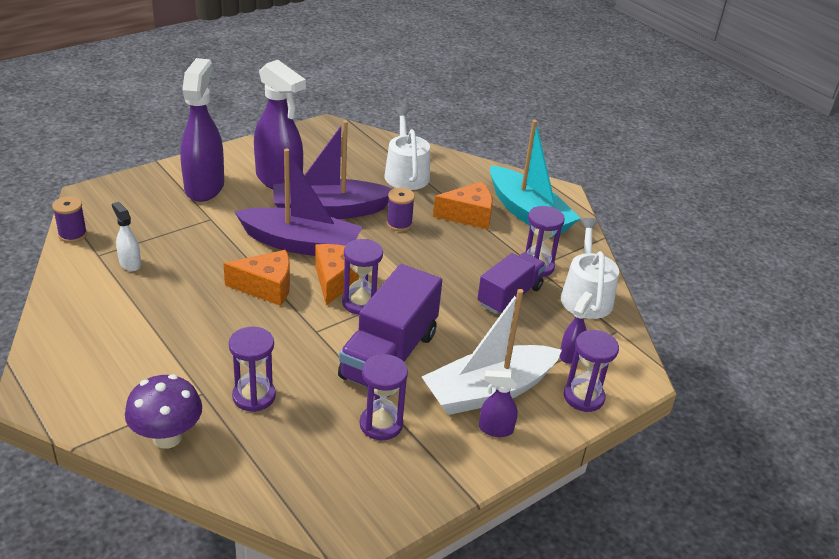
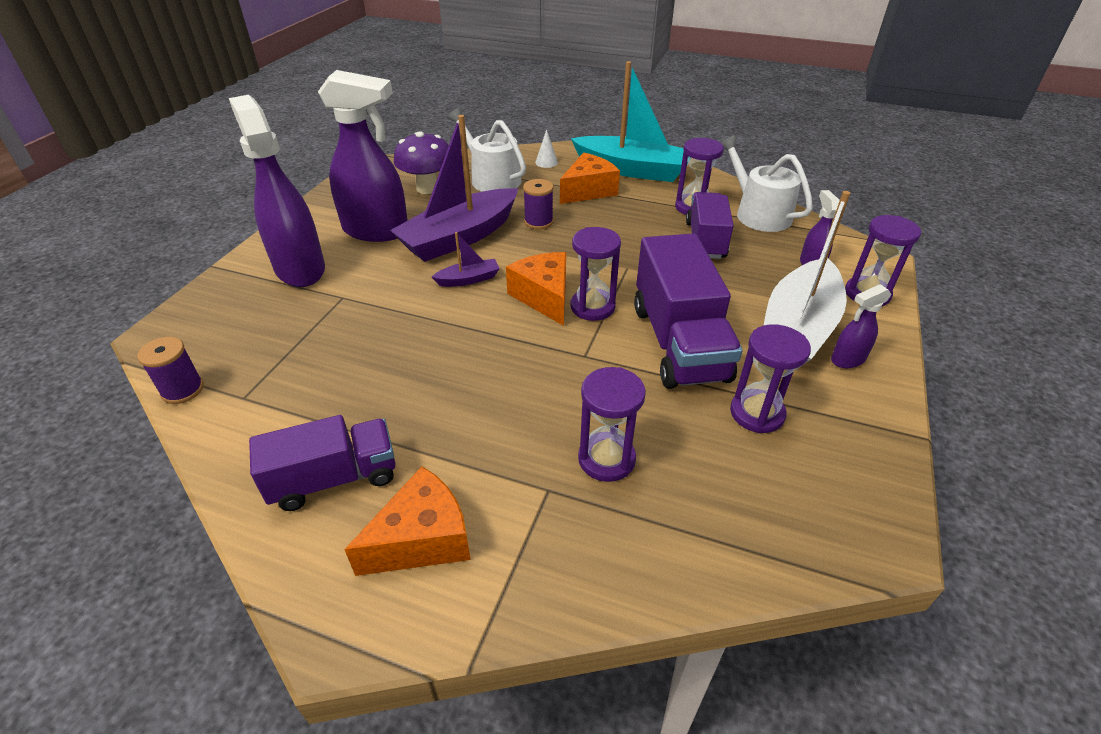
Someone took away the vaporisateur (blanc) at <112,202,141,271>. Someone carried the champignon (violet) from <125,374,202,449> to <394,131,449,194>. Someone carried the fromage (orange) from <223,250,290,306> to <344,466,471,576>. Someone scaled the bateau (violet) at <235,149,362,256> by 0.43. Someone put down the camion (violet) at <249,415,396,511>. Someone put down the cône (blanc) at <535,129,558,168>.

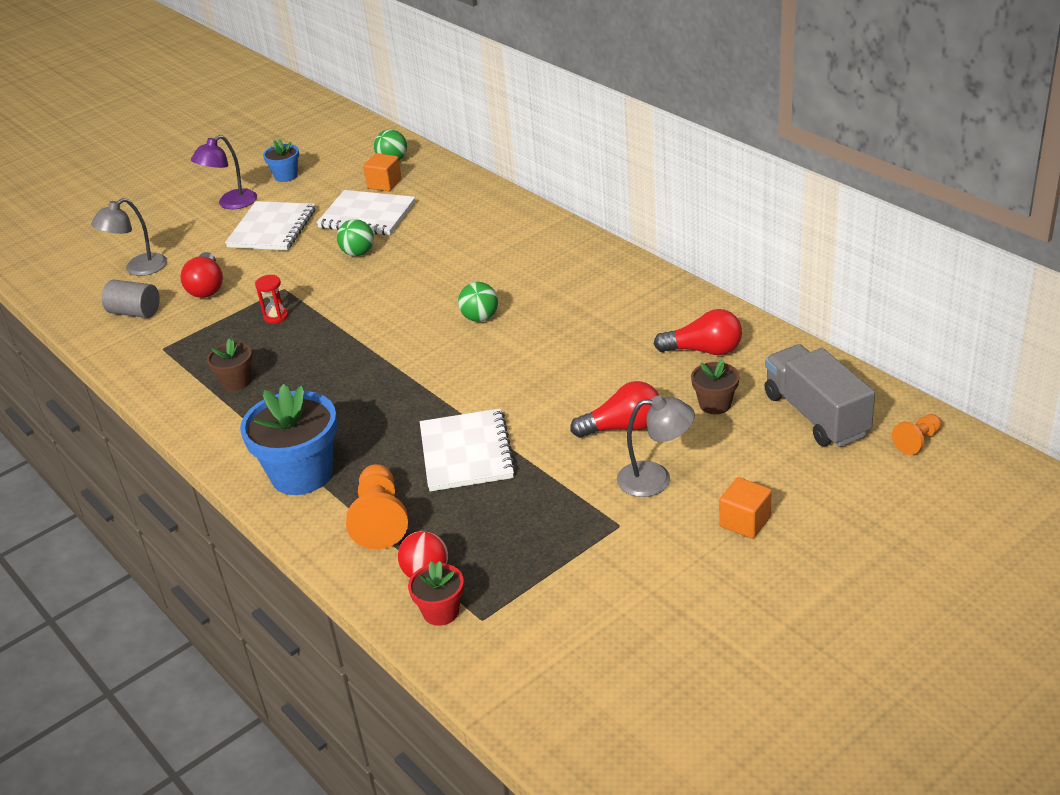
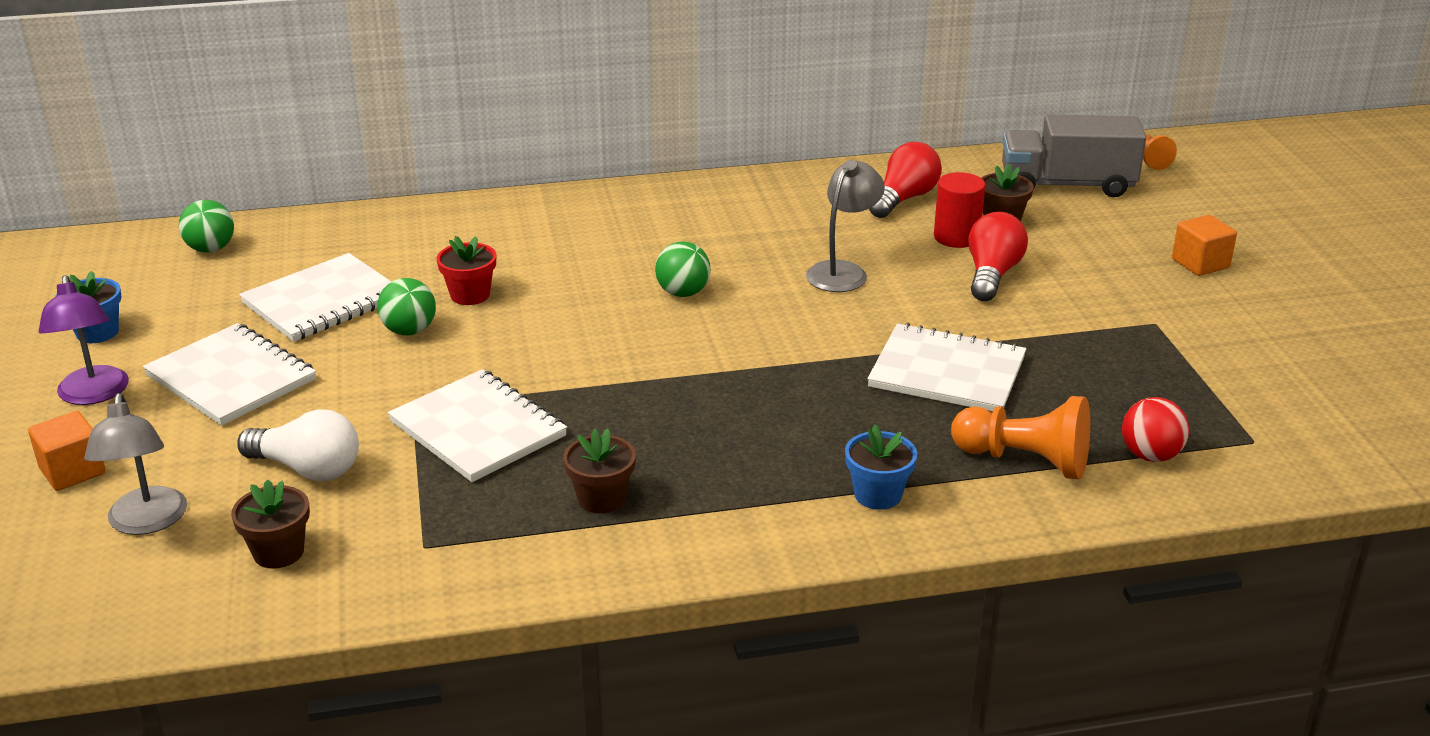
Someone swapped the cylindre (gris) at <102,280,160,318> for the pot de fleurs (marron) at <231,479,310,569>. Someone repainted the ampoule (rouge) at <180,252,223,298>, which became the ampoule (blanc) at <237,409,359,481>. Someone scaled the pot de fleurs (bleu) at <240,384,337,495> by 0.52. Someone swapped the sablier (rouge) at <255,275,288,324> for the carnet (blanc) at <388,369,567,482>. Someone carried the cube (orange) from <363,153,402,191> to <28,411,106,491>. Someone carried the pot de fleurs (rouge) from <408,561,464,626> to <436,236,496,305>. Someone carried the lampe (gris) from <617,395,695,497> to <806,160,885,292>. Someone put down the cylindre (rouge) at <934,172,985,248>.

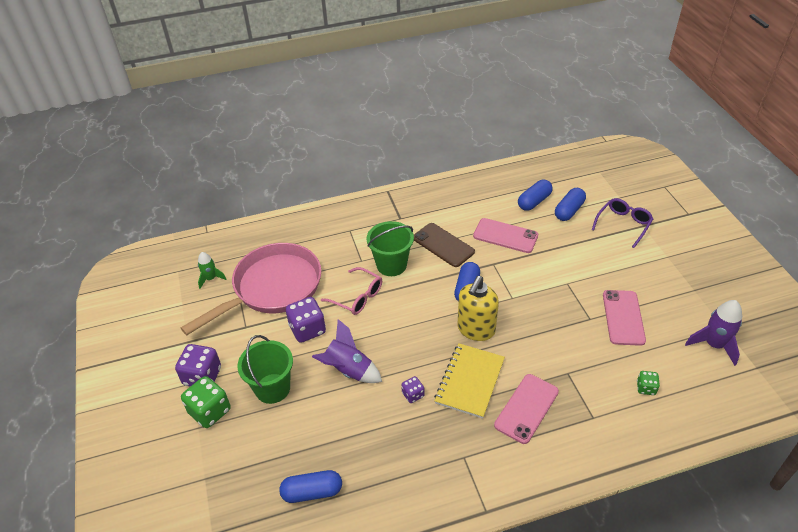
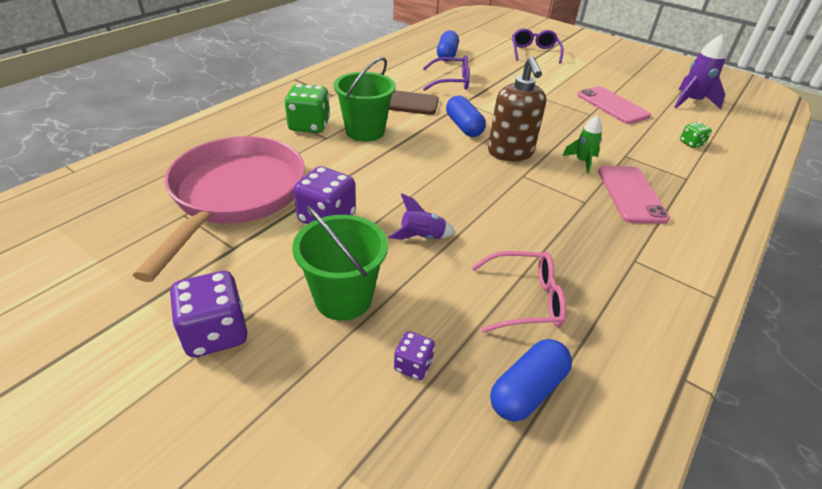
Someone carried the dé (vert) from <181,376,230,428> to <284,84,330,133>. Someone carried the fusée (vert) from <198,252,227,289> to <562,116,602,174>. Someone scaled the fusée (violet) at <312,319,382,383> by 0.62. Someone carried the lunettes (rose) from <321,267,382,315> to <471,251,566,333>. Someone carried the dé (violet) from <401,376,424,403> to <394,331,435,380>. Someone took away the carnet (jaune) at <434,343,505,419>. Someone repainted the distributeur de savon (jaune) at <458,276,499,341>, which became the distributeur de savon (marron) at <488,57,546,162>. Someone swapped the téléphone (rose) at <473,218,538,253> for the lunettes (violet) at <423,55,470,91>. Someone took away the gélule (bleu) at <555,188,586,221>.

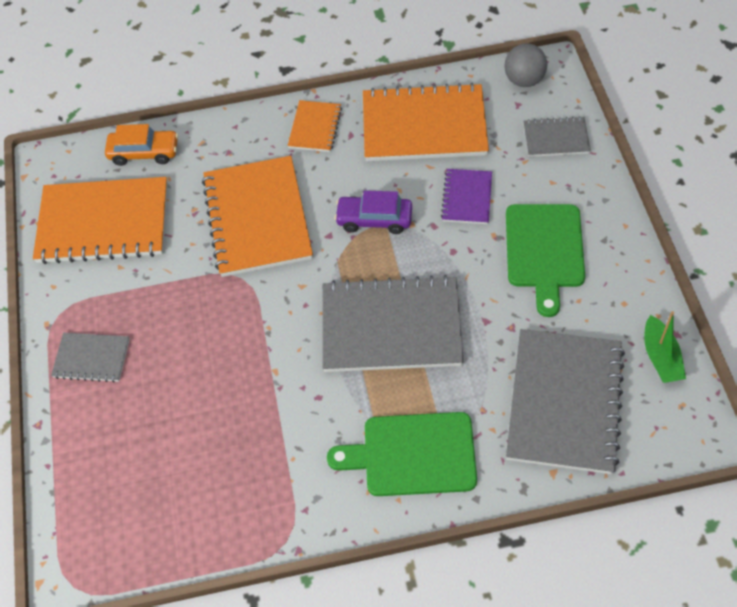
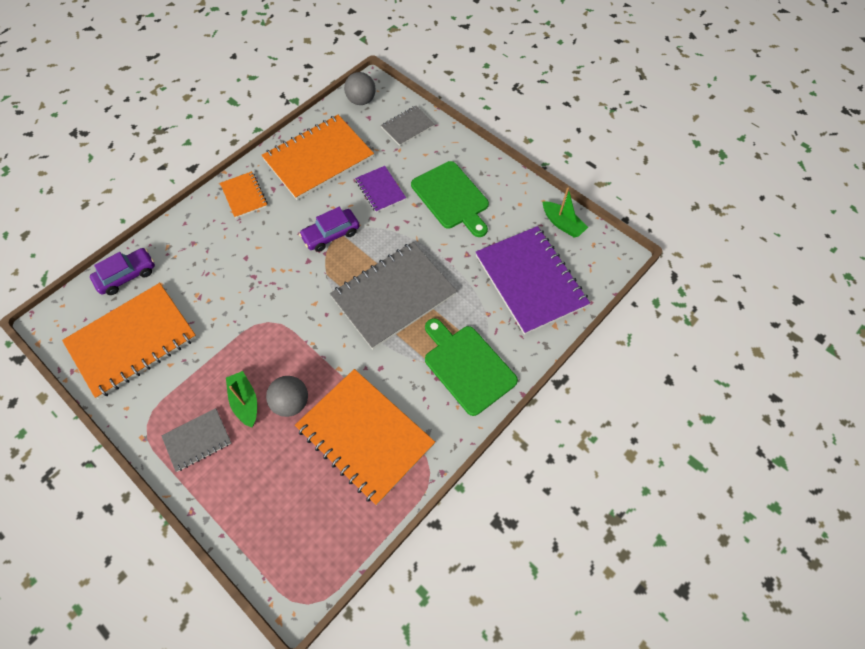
Someone repainted the voiture (orange) at <105,124,178,166>, which became the voiture (violet) at <90,248,155,295>. Someone carried the carnet (orange) from <202,156,313,277> to <295,369,435,505>. Someone rotated the planche à découper (vert) at <327,412,477,496> by 90 degrees clockwise. Someone repainted the carnet (gris) at <506,329,625,474>, which became the carnet (violet) at <476,226,590,335>. Someone put down the bateau (vert) at <226,371,257,427>. Someone put down the balle (gris) at <266,376,308,417>.

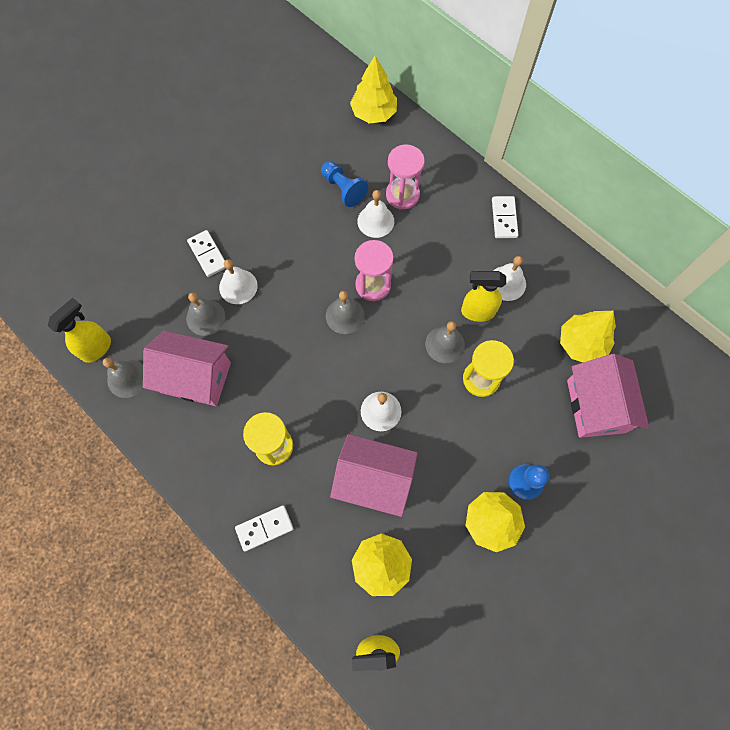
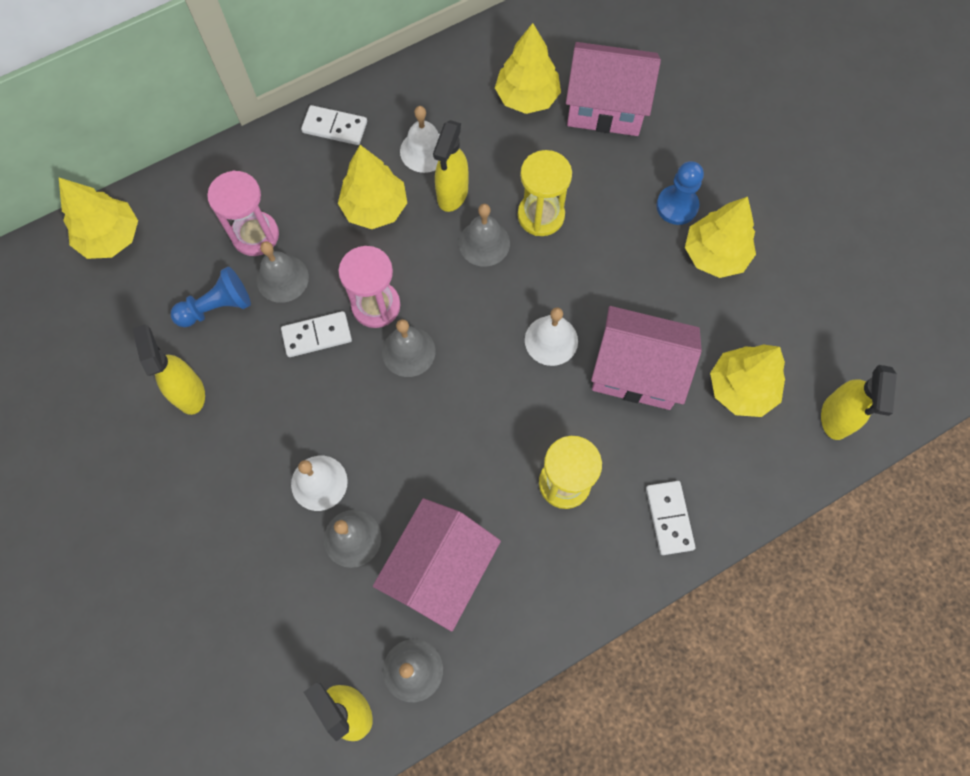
Someone carried the domino (blanc) from <187,230,226,277> to <281,311,352,357>. Someone rotated the maison (rose) at <330,434,418,517> by 75 degrees clockwise. Someone repainted the cloche (blanc) at <357,190,394,238>, which became the cloche (gris) at <256,241,309,303>. Someone put down the vaporisateur (jaune) at <132,324,205,415>. Someone put down the arbre (jaune) at <338,145,407,229>.

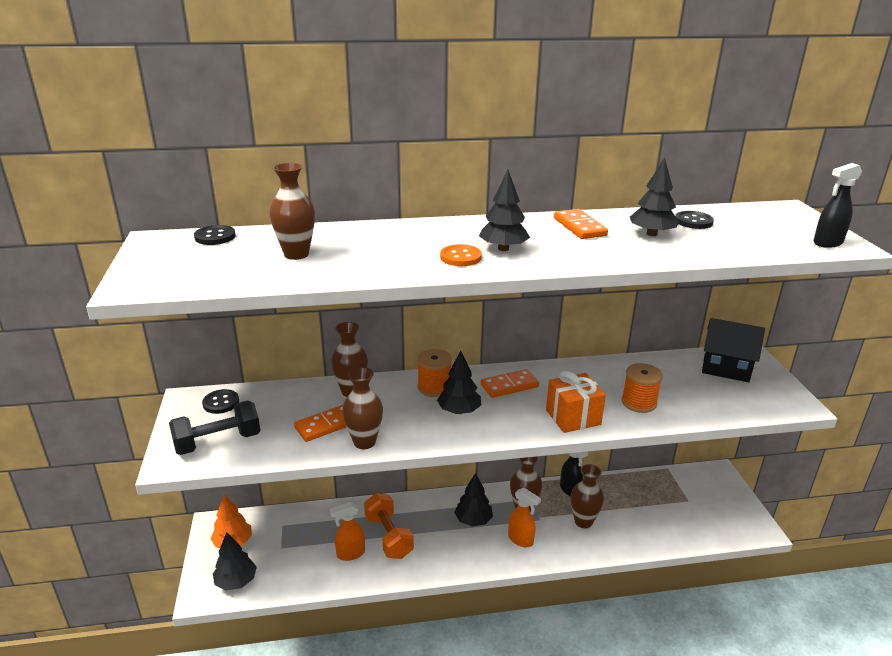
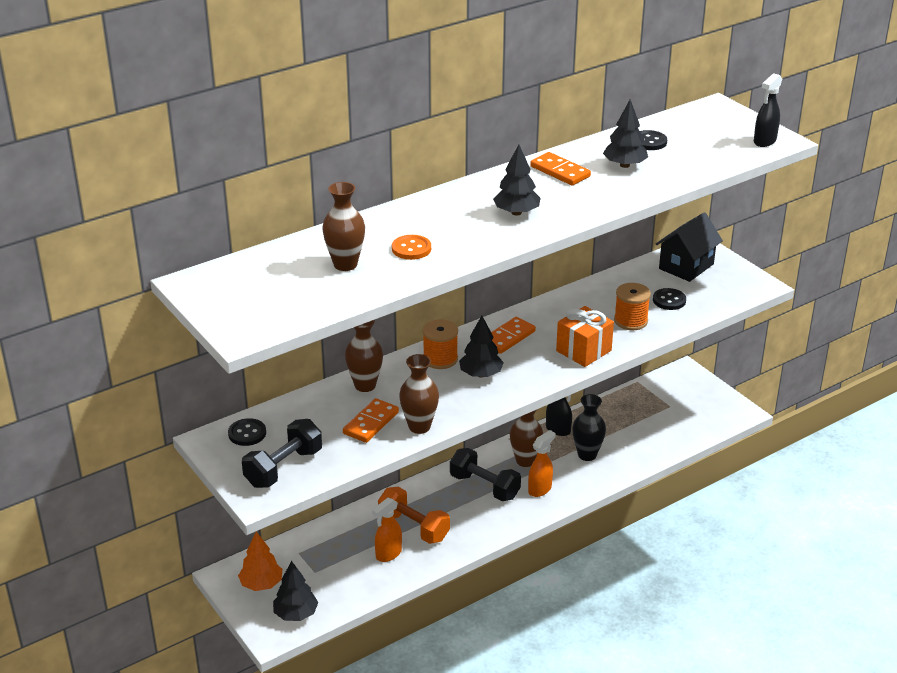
Someone carried the bouton (noir) from <194,225,236,245> to <653,288,686,310>. Someone carried the bouton (orange) from <440,244,482,266> to <392,235,431,260>. Someone swapped the arbre (noir) at <454,473,493,526> for the haltère (noir) at <450,448,521,501>. Someone rotated the vaporisateur (orange) at <508,488,541,547> by 60 degrees counterclockwise. Someone repainted the vase (marron) at <571,464,604,528>, which became the vase (noir) at <572,394,606,461>. Someone rotated the maison (noir) at <702,318,765,382> by 45 degrees counterclockwise.

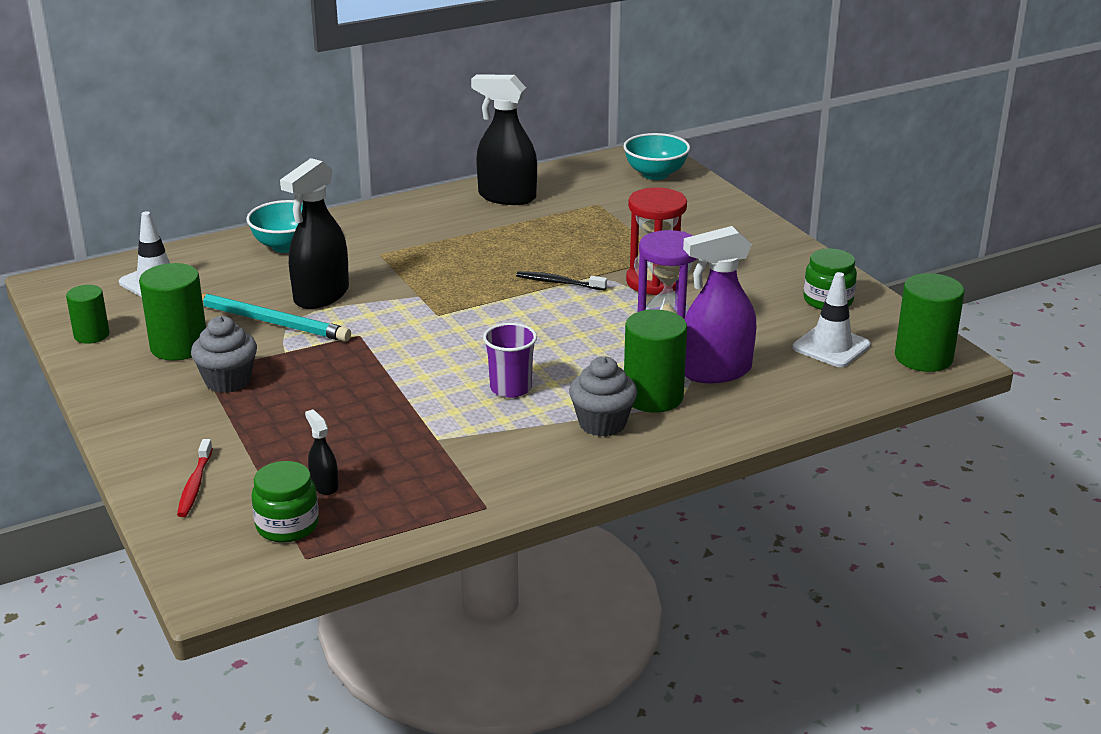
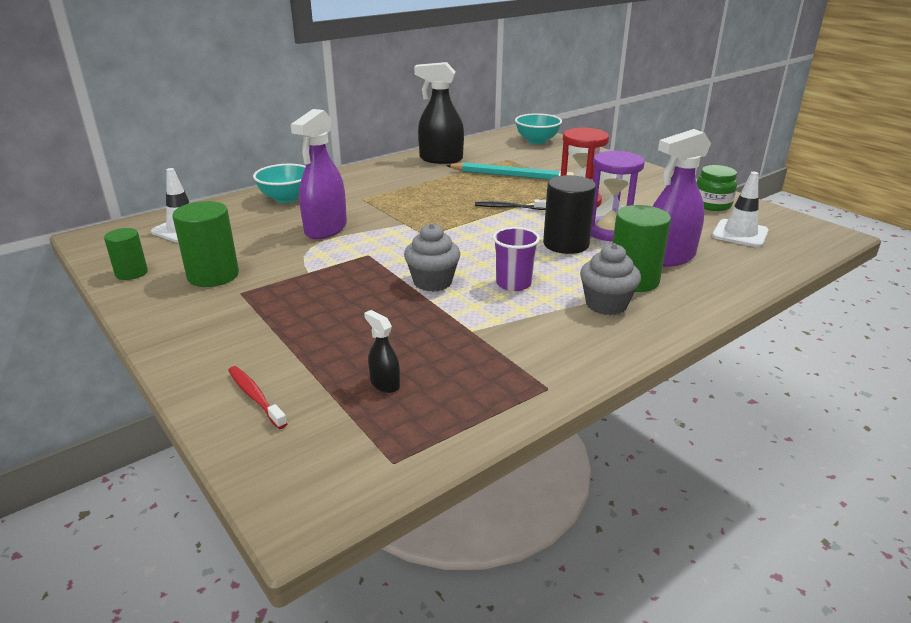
Someone rotated the brosse à dents (rouge) at <177,439,213,517> by 150 degrees clockwise. Someone carried the muffin (gris) from <191,316,257,393> to <404,223,461,292>. Someone carried the crayon (turquoise) from <202,294,351,342> to <446,162,574,180>. Someone took away the bocal (vert) at <252,461,319,543>. Someone repainted the vaporisateur (noir) at <280,158,349,309>, which became the vaporisateur (violet) at <291,109,347,239>. Someone took away the cylindre (vert) at <895,273,965,372>. Someone put down the cylindre (noir) at <543,175,596,254>.

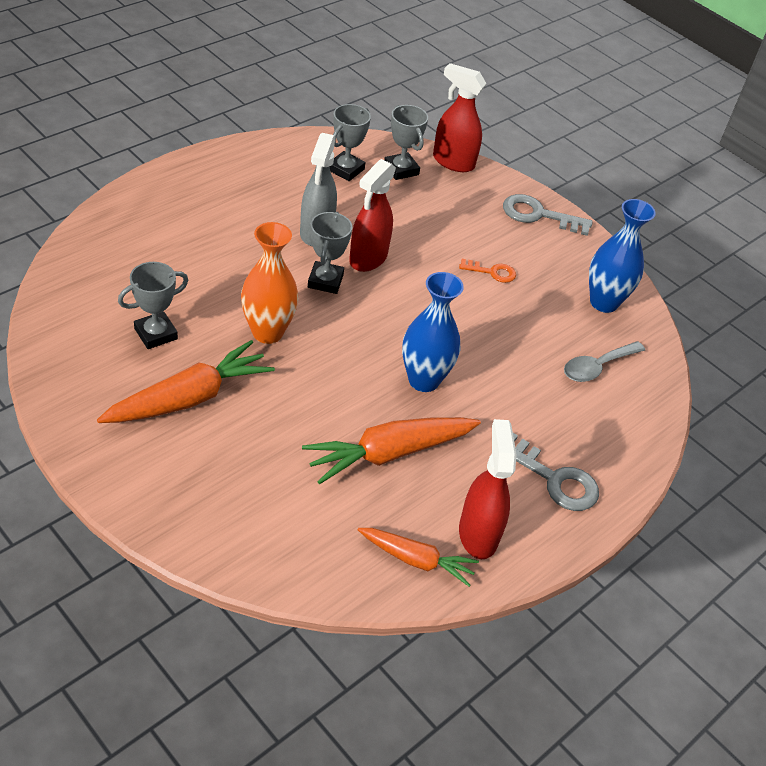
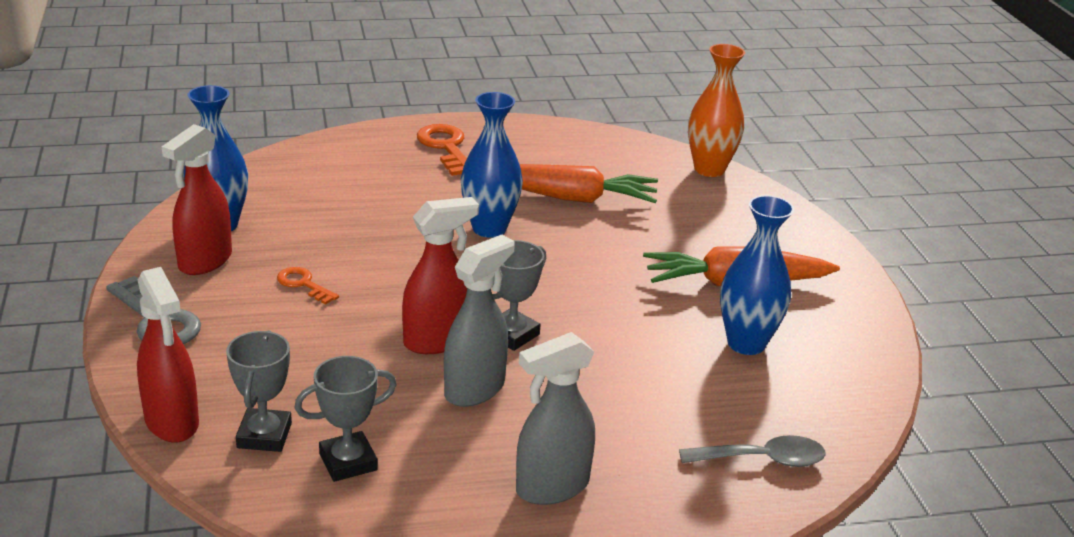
Someone swapped the trophée (gris) at <118,262,188,349> for the vase (bleu) at <720,195,794,355>. Someone carried the vase (orange) from <241,222,298,344> to <688,44,745,177>. Someone took away the carotte (orange) at <358,528,479,587>. Someone carried the vaporisateur (rouge) from <459,419,517,559> to <162,124,232,275>. Someone repainted the clé (gris) at <513,433,599,511>, which became the clé (orange) at <417,124,467,176>. Someone carried the cuillère (gris) from <564,341,645,382> to <679,435,826,467>. Someone put down the vaporisateur (gris) at <516,332,595,505>.

